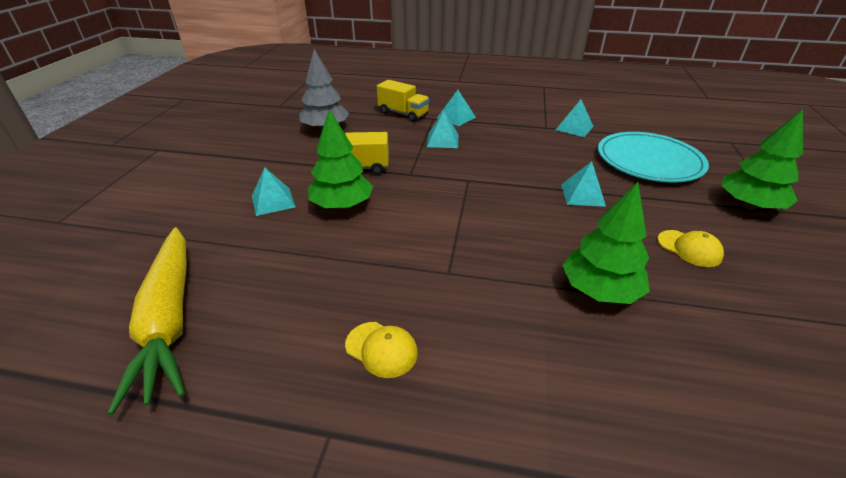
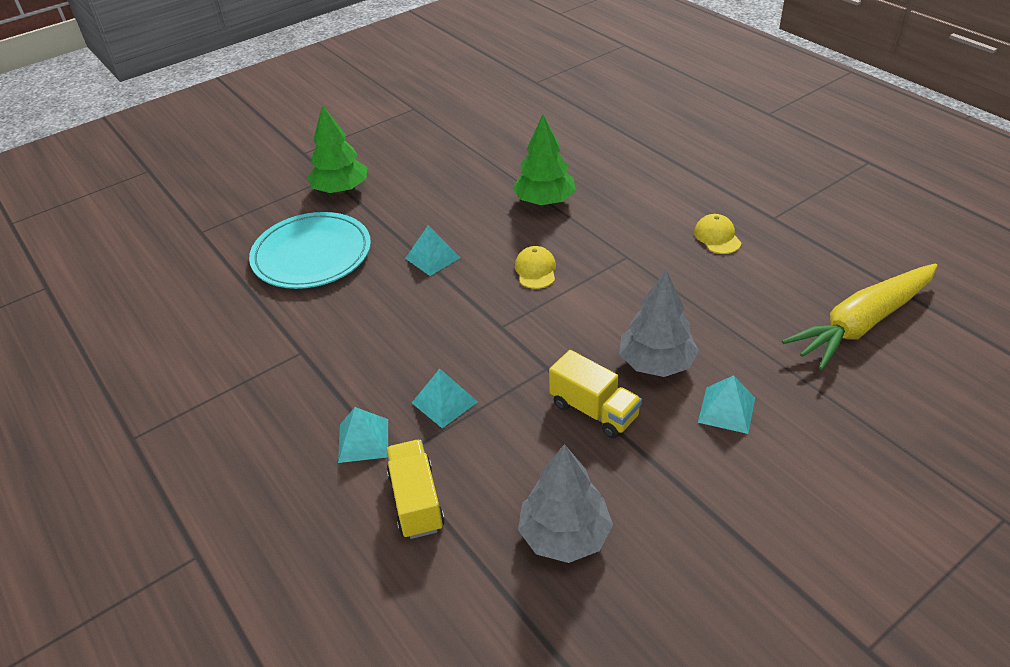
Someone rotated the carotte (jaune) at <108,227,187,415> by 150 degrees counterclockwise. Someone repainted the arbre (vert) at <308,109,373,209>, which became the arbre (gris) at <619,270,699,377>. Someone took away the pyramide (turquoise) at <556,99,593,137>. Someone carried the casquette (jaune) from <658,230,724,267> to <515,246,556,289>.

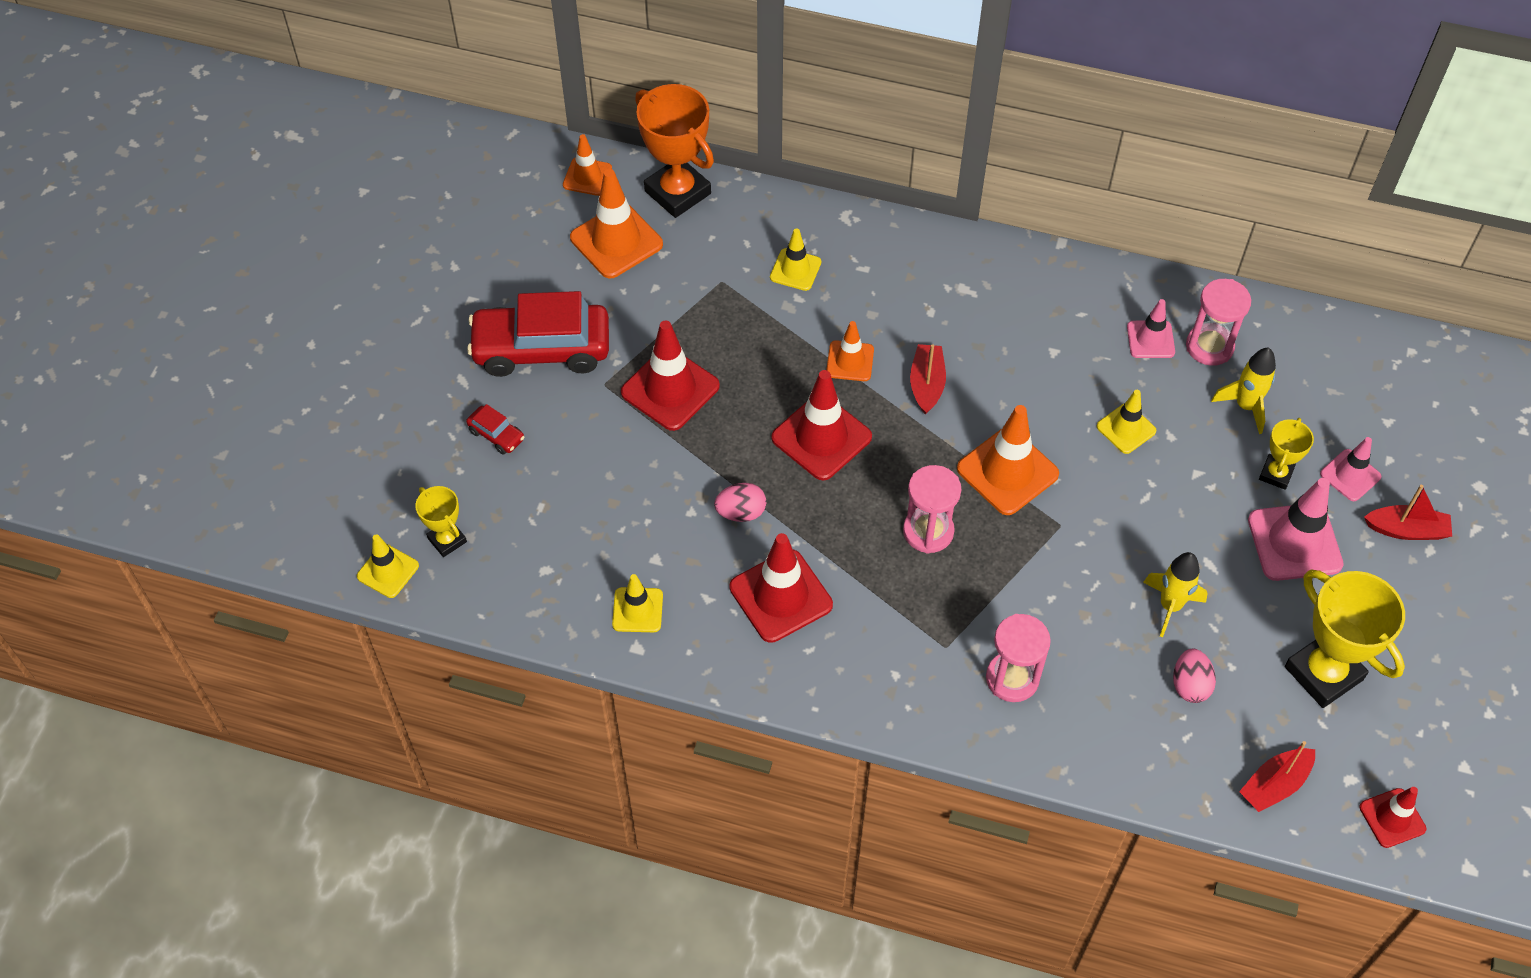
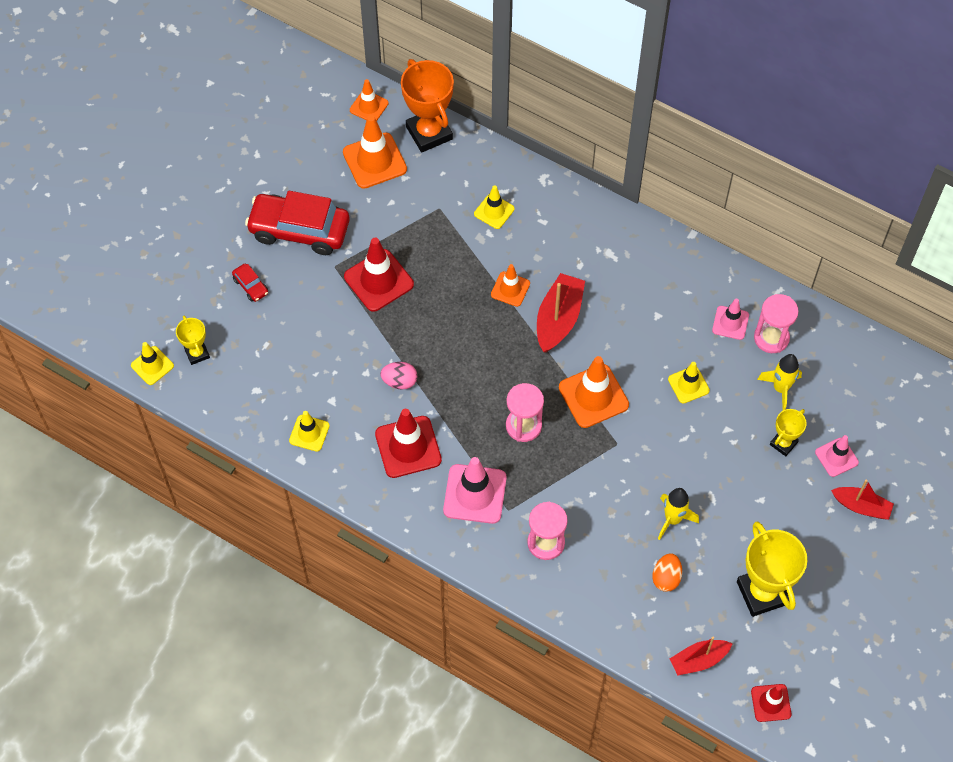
Someone took away the cône de chantier (rouge) at <771,370,872,481>. Someone scaled the bateau (rouge) at <910,344,946,415> by 1.52. Someone repainted the œuf (rose) at <1173,648,1216,703>, which became the œuf (orange) at <652,553,682,592>. Someone carried the cône de chantier (rose) from <1248,478,1344,581> to <443,457,507,524>.

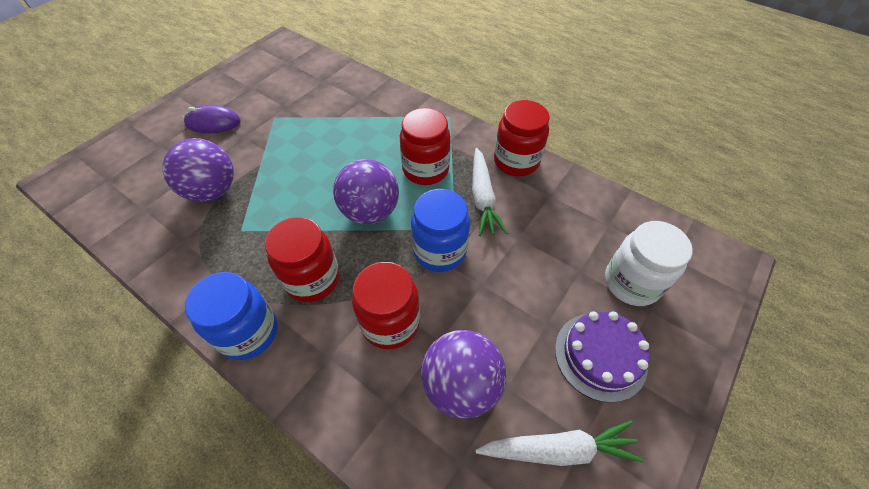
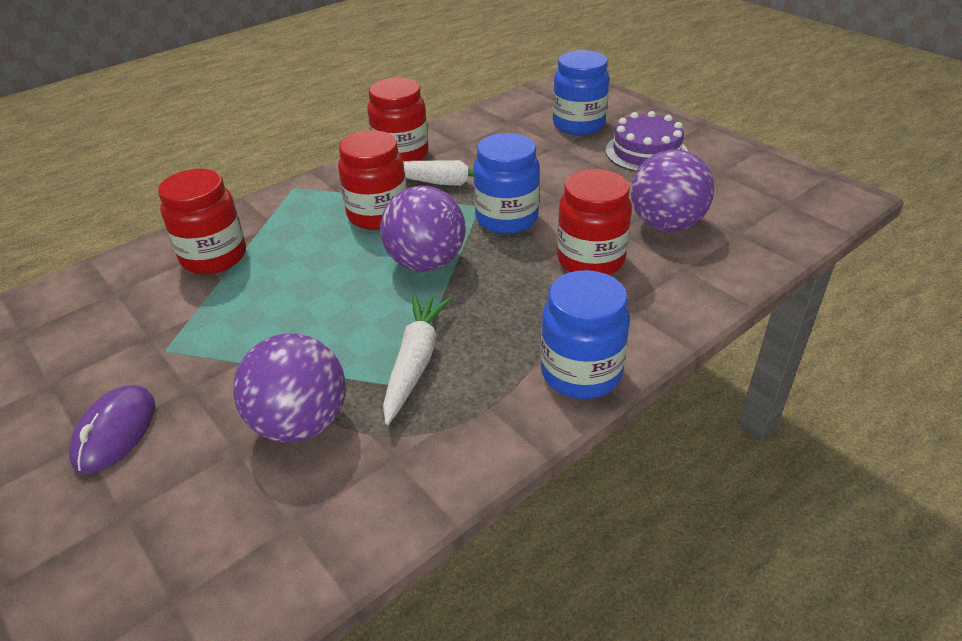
Someone carried the bocal (rouge) from <265,217,340,302> to <158,169,246,274>. Someone carried the carotte (blanc) from <475,420,644,466> to <383,294,452,425>. Someone repainted the bocal (blanc) at <605,221,693,306>, which became the bocal (bleu) at <553,50,609,135>.

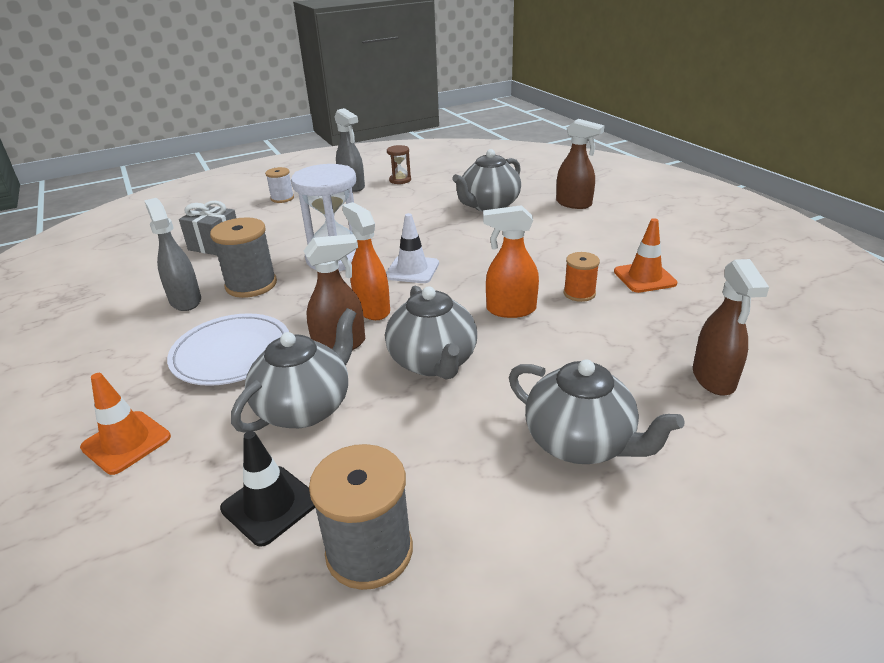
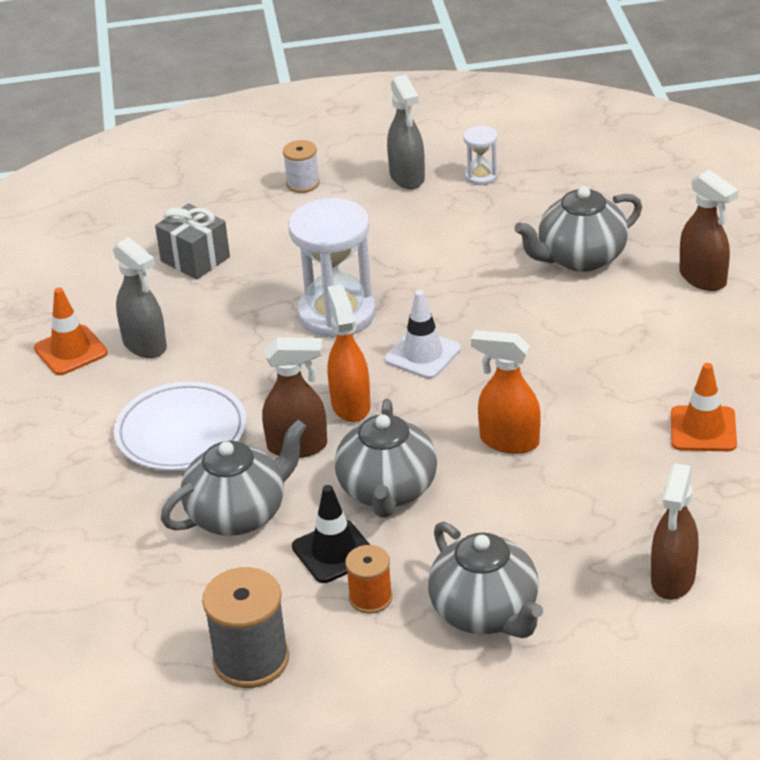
Someone carried the cône de chantier (orange) from <80,373,171,475> to <34,288,108,375>. Someone rotated the vaporisateur (gris) at <144,198,201,311> by 150 degrees clockwise. Someone took away the bobine (gris) at <210,217,277,298>. Someone carried the cône de chantier (noir) from <220,431,315,547> to <292,485,370,583>. Someone repainted the sablier (marron) at <387,145,411,184>, which became the sablier (blanc) at <463,126,498,185>. Someone carried the bobine (orange) from <564,252,600,302> to <345,545,393,614>.

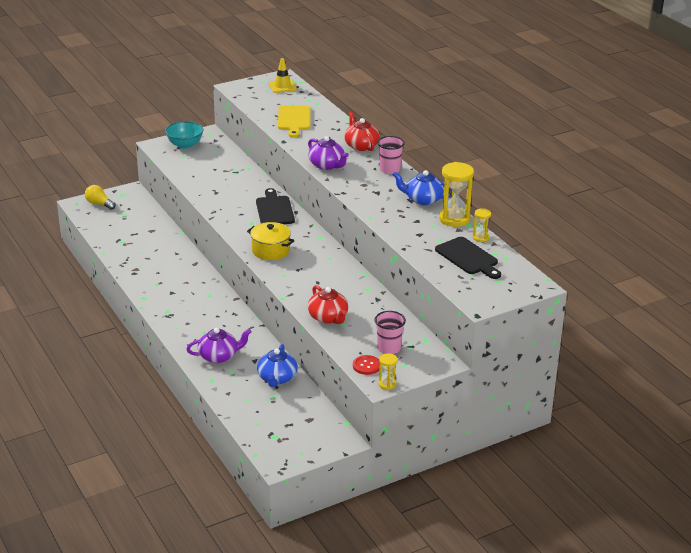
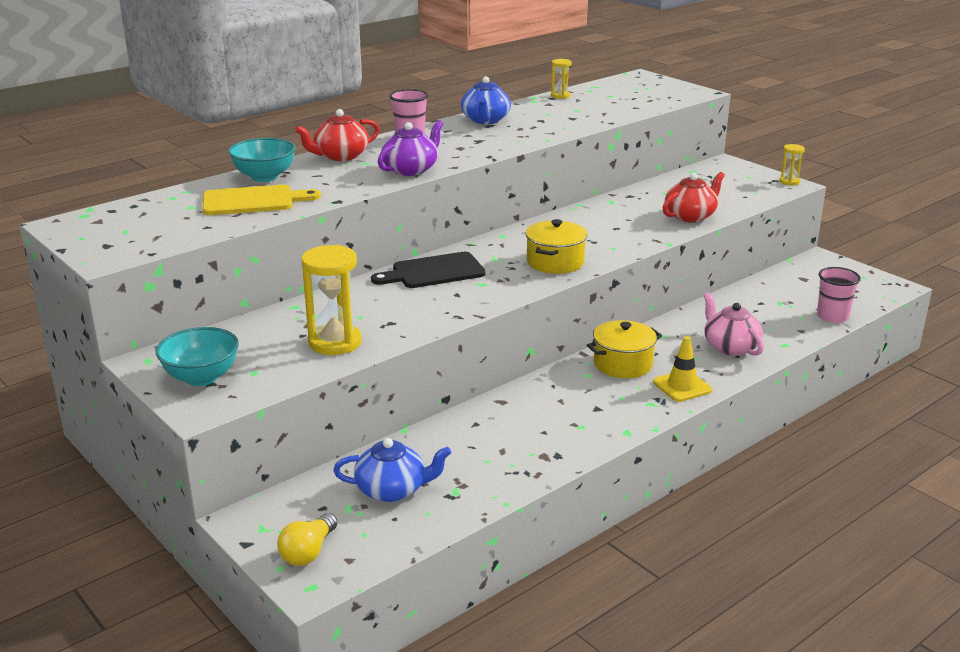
Someone repainted the théière (violet) at <187,328,251,363>, which became the théière (rose) at <704,292,764,356>. Someone carried the théière (bleu) from <257,344,298,387> to <333,438,451,502>. Someone carried the cône de chantier (jaune) from <269,58,297,93> to <653,336,712,402>. Someone took away the bouton (rouge) at <353,355,380,375>. Someone carried the gobelet (rose) from <375,311,406,354> to <817,267,861,323>. Someone took away the planche à découper (noir) at <435,237,501,279>. Someone carried the sablier (jaune) from <439,162,474,227> to <301,245,362,355>. Someone put down the bol (turquoise) at <228,138,296,182>. Someone put down the marmite (jaune) at <587,320,662,378>.

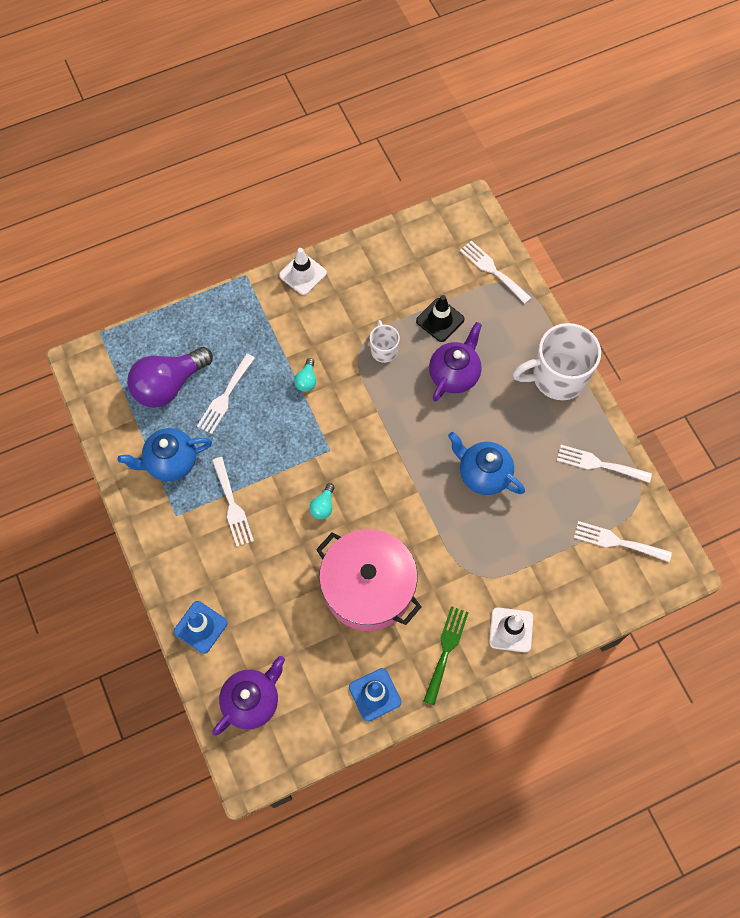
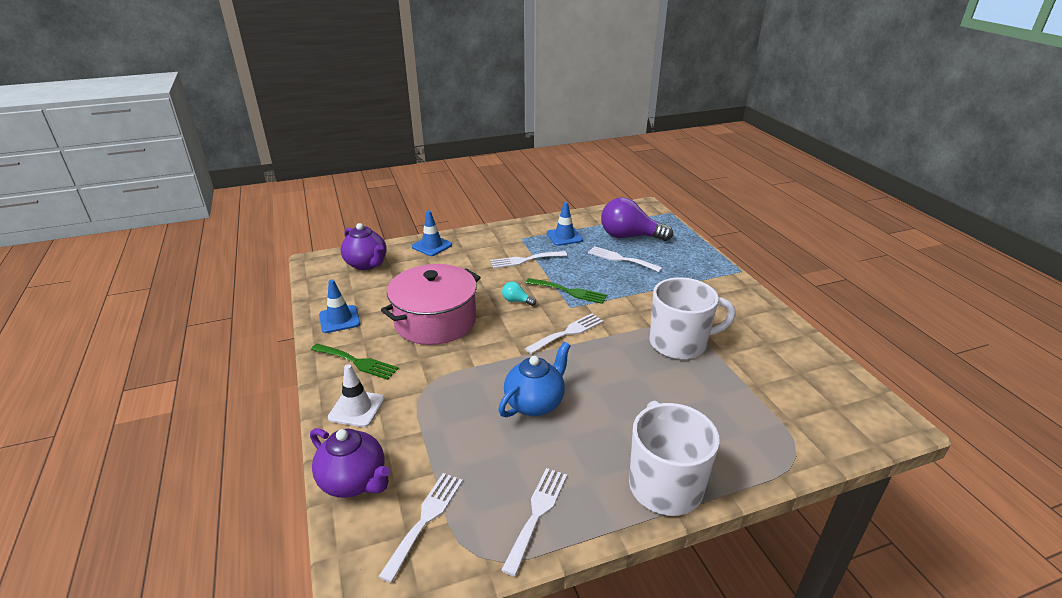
Someone swapped the théière (bleu) at <118,428,212,481> for the cône de chantier (bleu) at <547,202,583,246>. Someone rotated the ampoule (violet) at <127,347,213,408> by 45 degrees counterclockwise. Someone took away the cône de chantier (blanc) at <279,248,327,295>. Someone took away the ampoule (turquoise) at <294,358,316,392>. Someone scaled the tasse (blanc) at <370,320,400,363> by 2.00. Someone took away the cône de chantier (noir) at <416,295,464,342>. Someone carried the théière (violet) from <429,322,482,402> to <310,428,390,498>. Someone carried the fourchette (blanc) from <460,241,531,304> to <525,313,603,354>. Someone put down the fourchette (vert) at <526,278,607,304>.

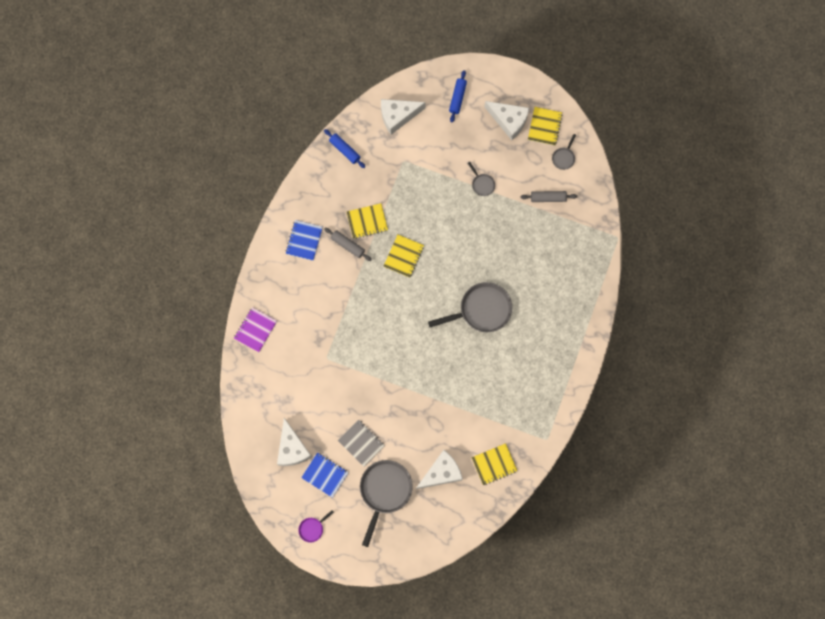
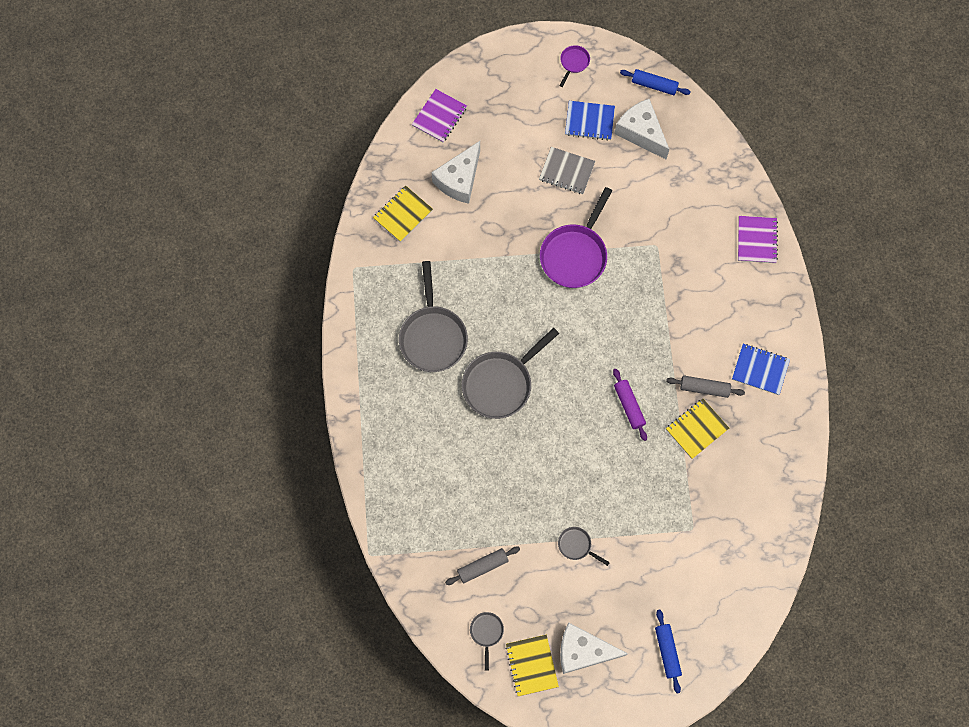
Someone rotated the carnet (bleu) at <286,220,323,261> by 60 degrees counterclockwise. Someone carried the rouleau à pâtisserie (bleu) from <324,129,365,168> to <620,69,690,95>. Someone carried the poêle (gris) from <360,460,413,547> to <399,261,468,372>. Someone took away the fromage (blanc) at <381,99,426,135>. Someone swapped the carnet (jaune) at <383,235,424,278> for the rouleau à pâtisserie (violet) at <613,369,647,441>. Someone put down the carnet (violet) at <412,89,467,142>. Someone put down the poêle (violet) at <540,187,612,288>.

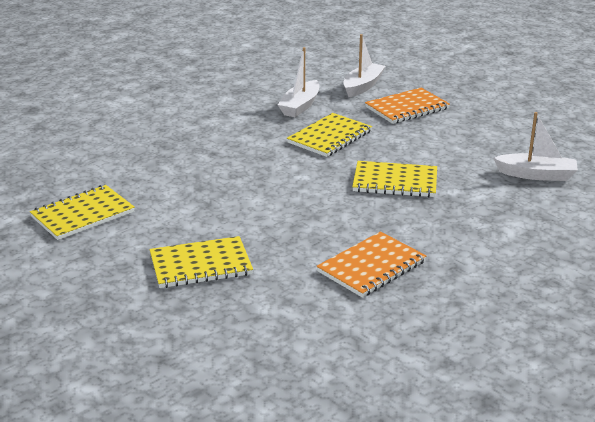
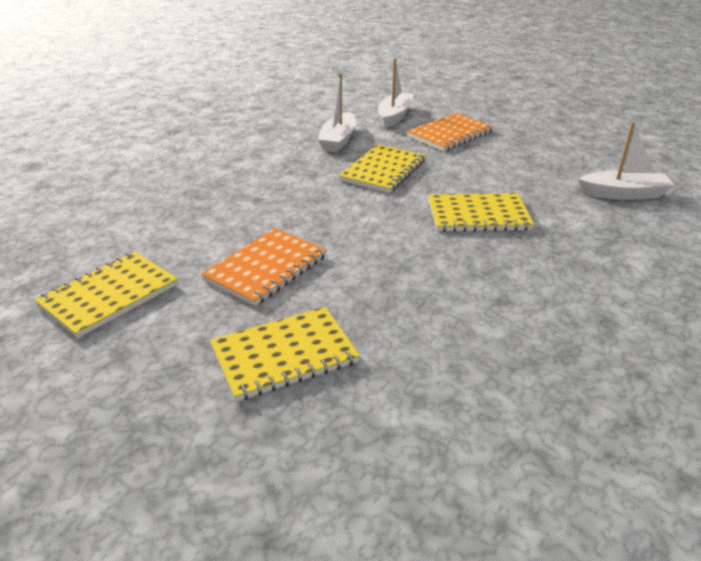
Someone carried the carnet (orange) from <317,231,426,298> to <201,228,327,306>.

